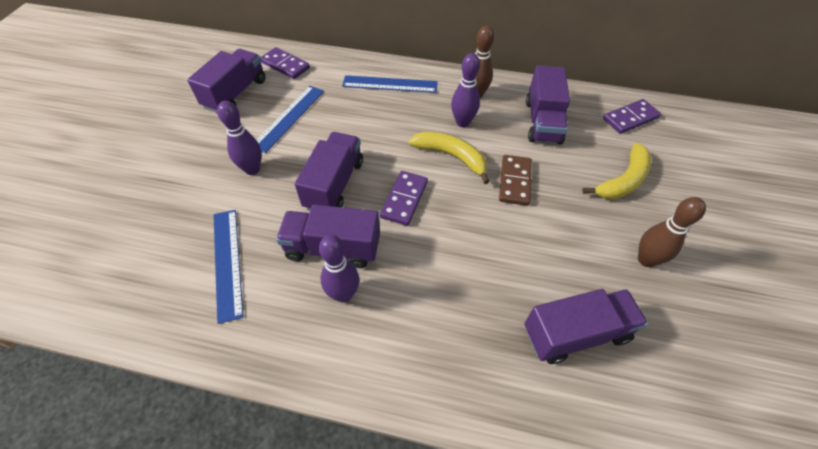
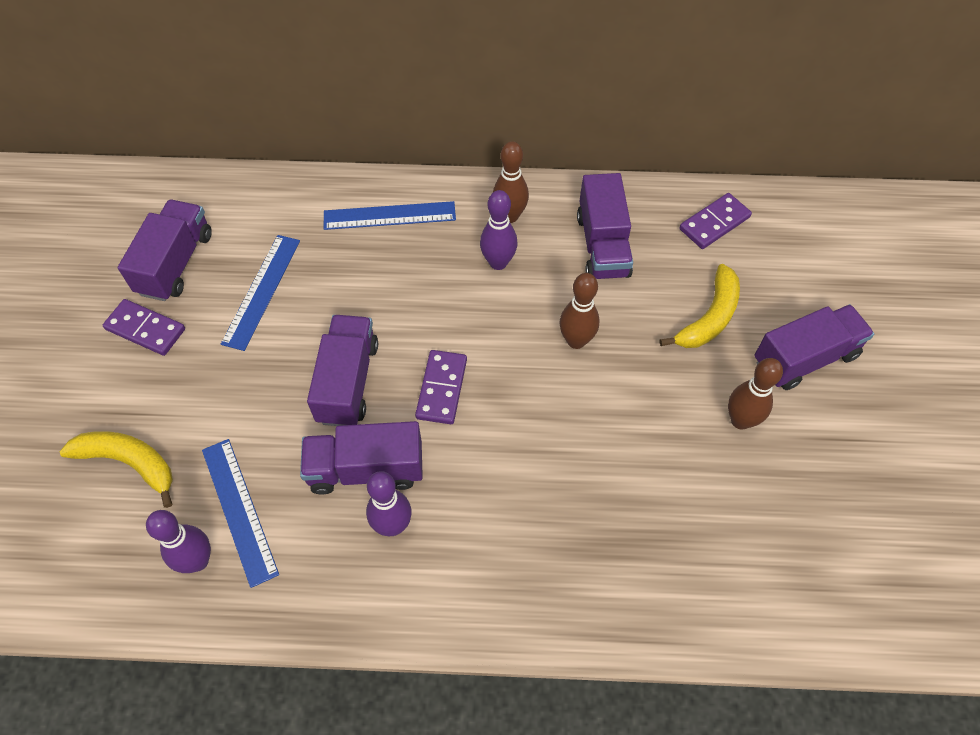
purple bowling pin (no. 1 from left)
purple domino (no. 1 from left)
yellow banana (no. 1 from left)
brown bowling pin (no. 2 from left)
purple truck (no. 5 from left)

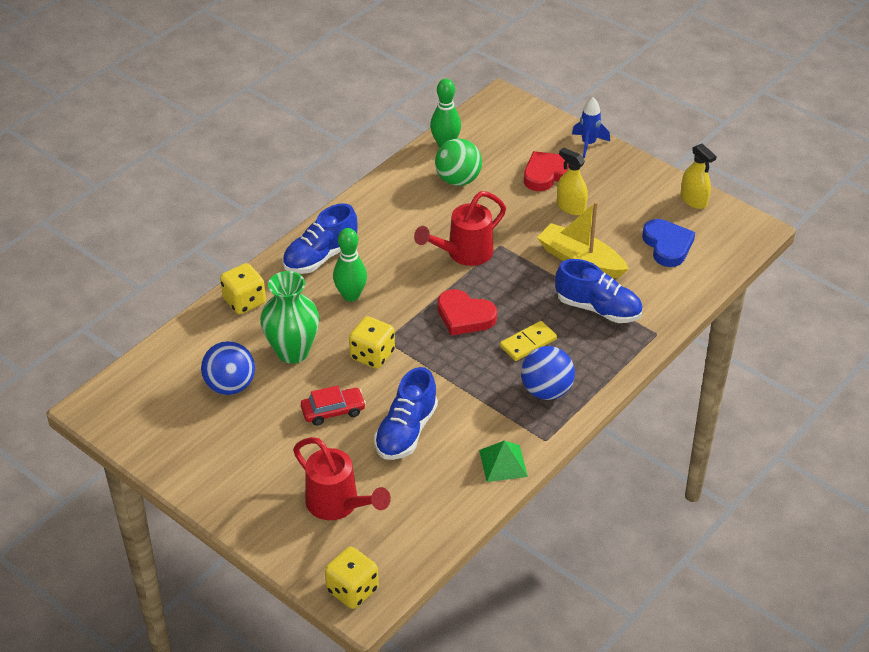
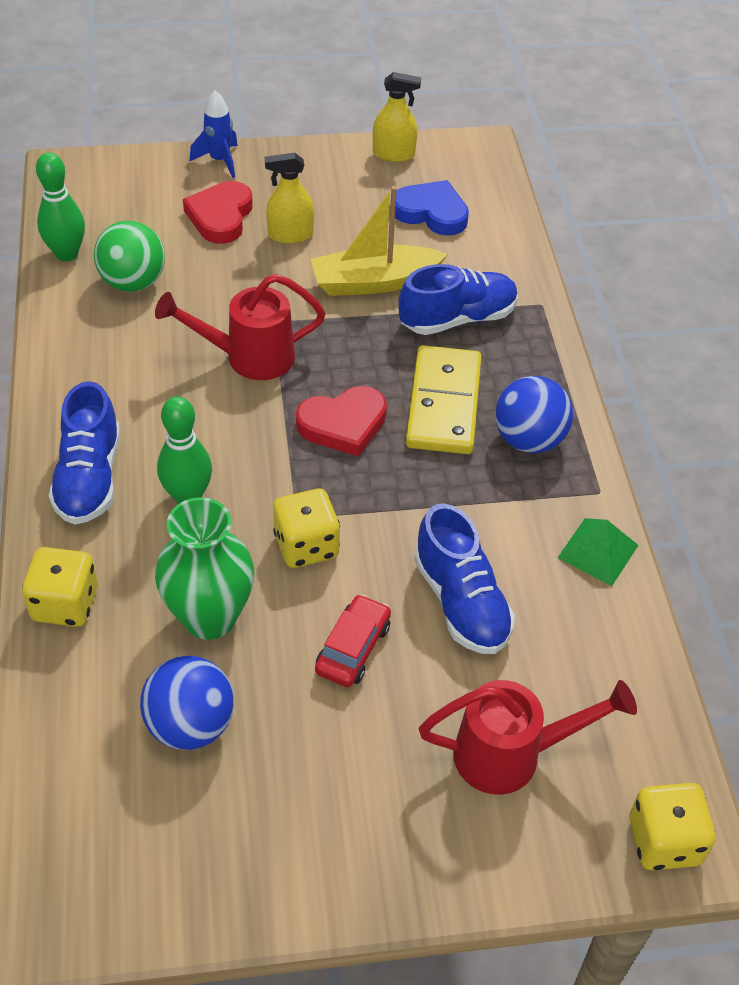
red watering can (no. 1 from left)
yellow domino

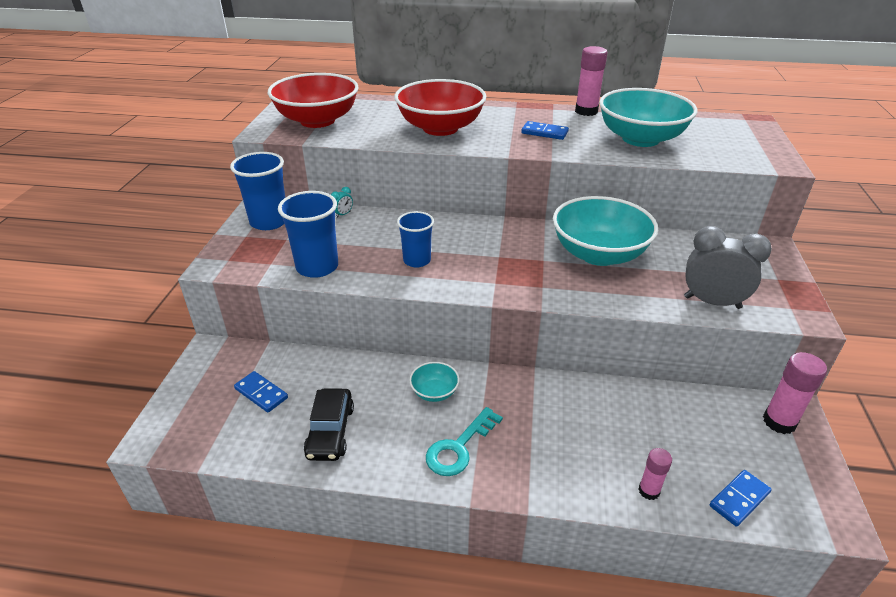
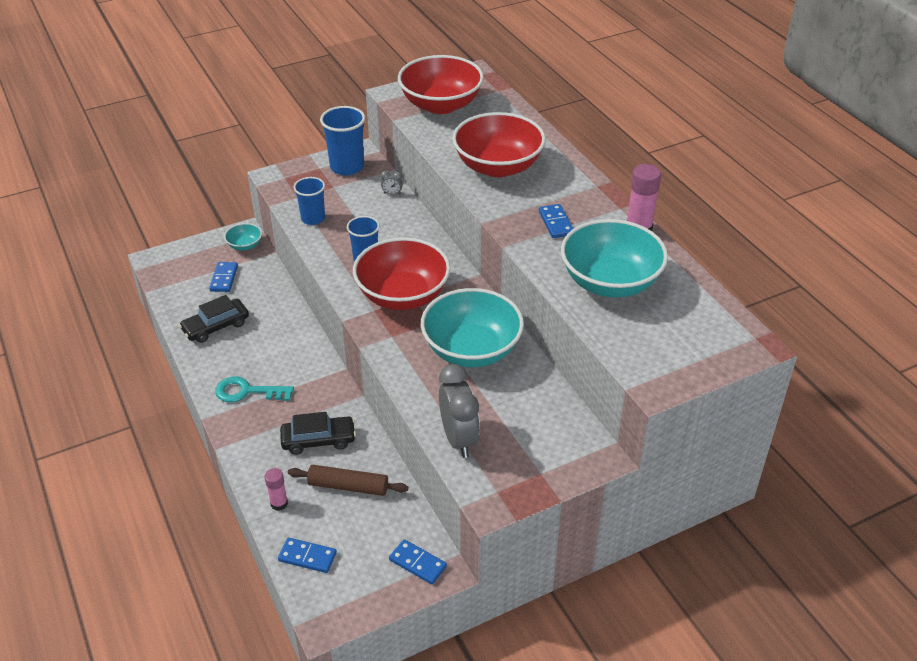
blue cup (no. 1 from left)
grey clock (no. 1 from left)
turquoise bowl (no. 1 from left)
blue domino (no. 3 from left)
black car (no. 2 from left)
brown rolling pin
red bowl (no. 1 from left)

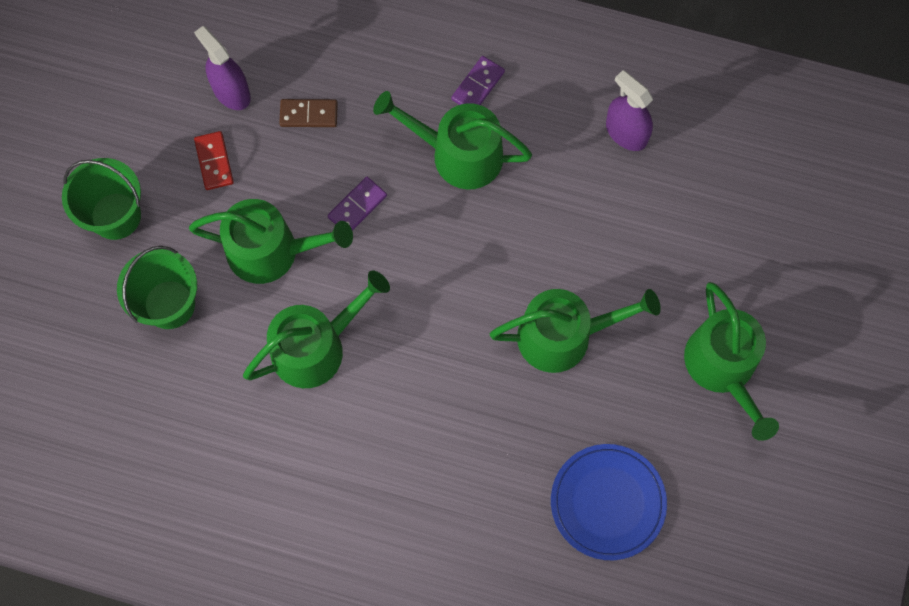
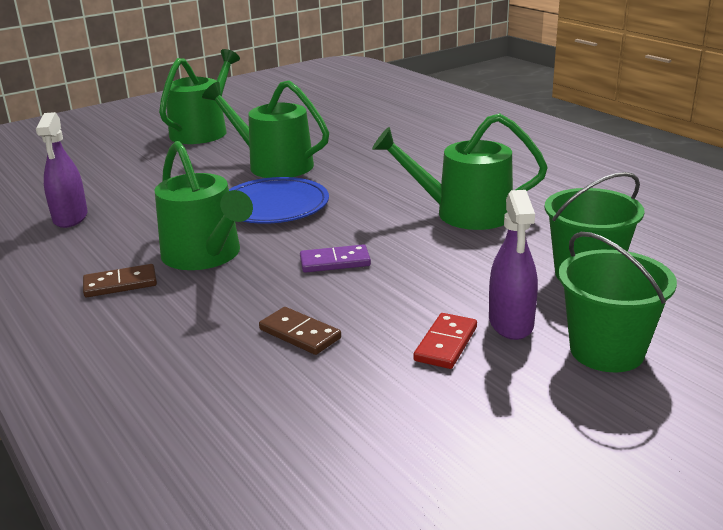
green watering can (no. 1 from left in the first image)
purple spray bottle (no. 2 from left)
brown domino (no. 1 from left)
blue plate

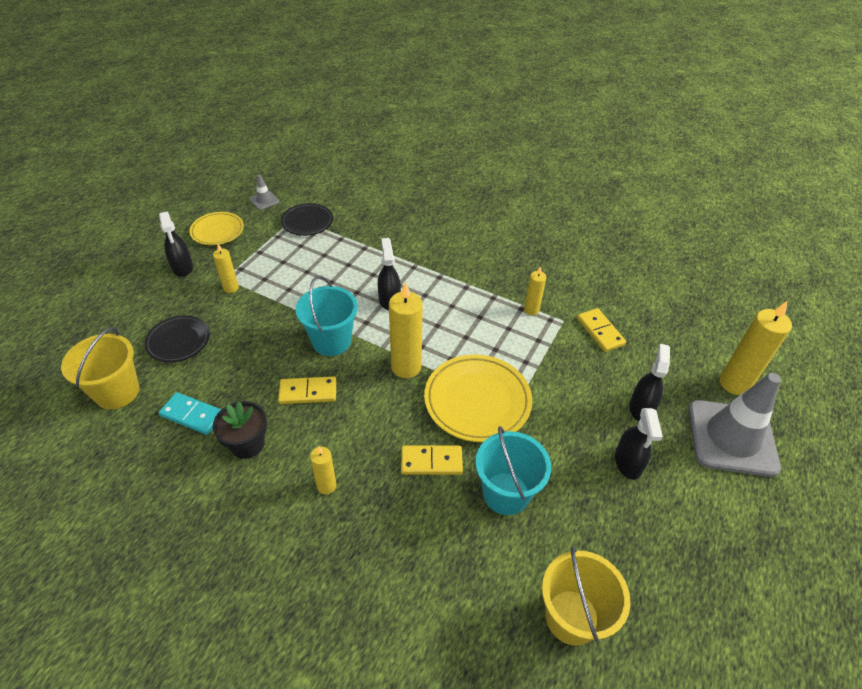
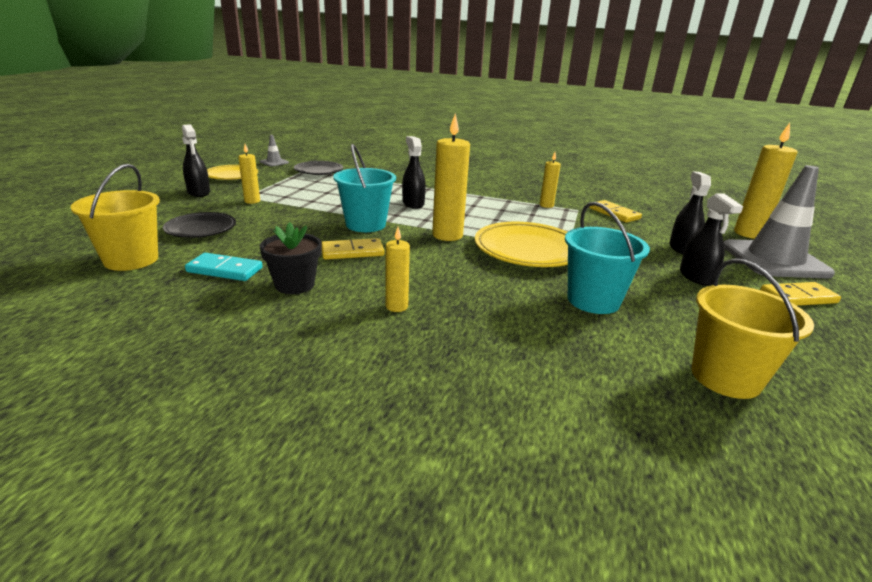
yellow domino (no. 3 from left)

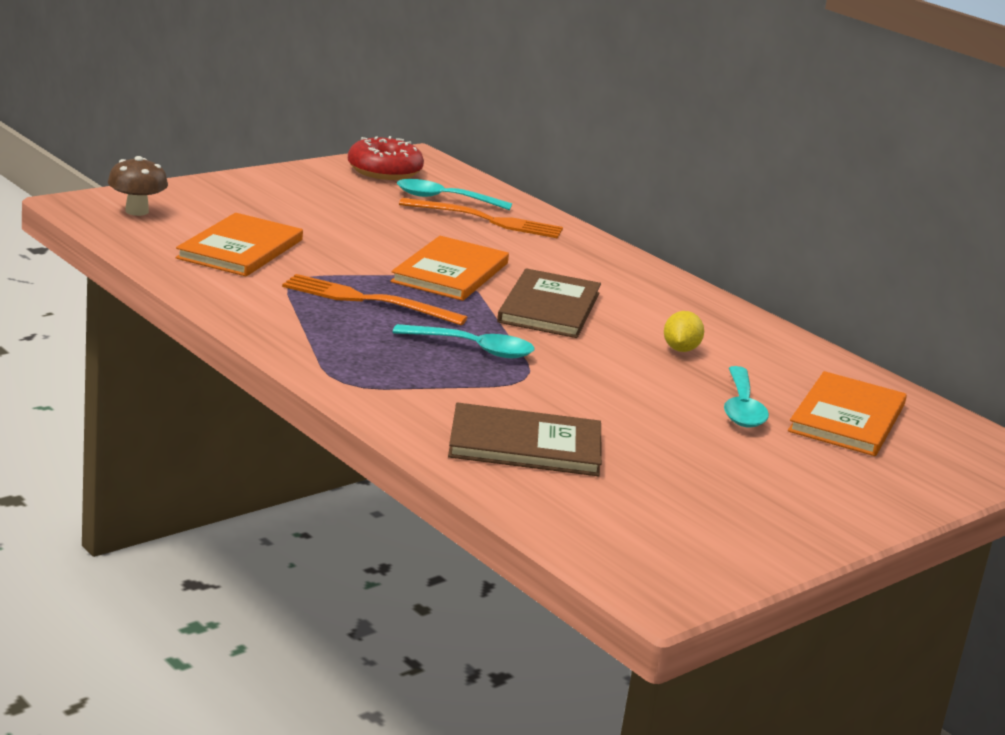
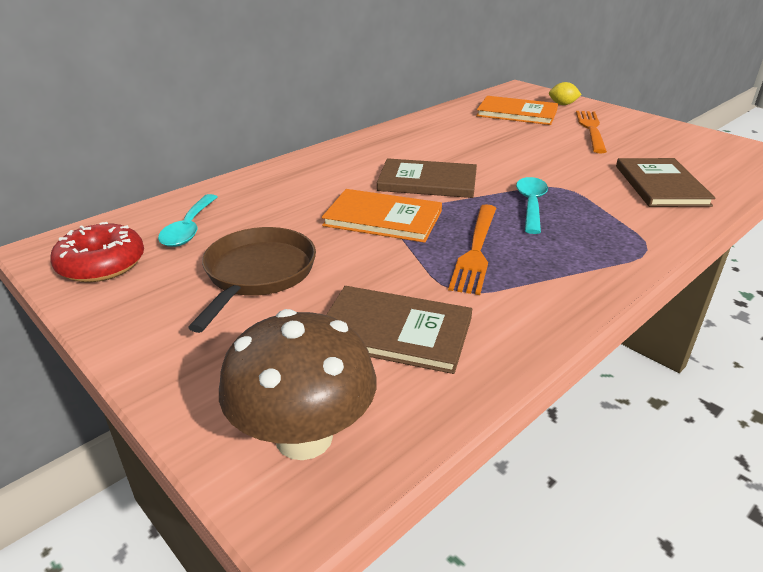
brown mushroom
brown book (no. 1 from left)
orange fork (no. 2 from left)
yellow lemon
turquoise spoon (no. 3 from left in the first image)
brown pan

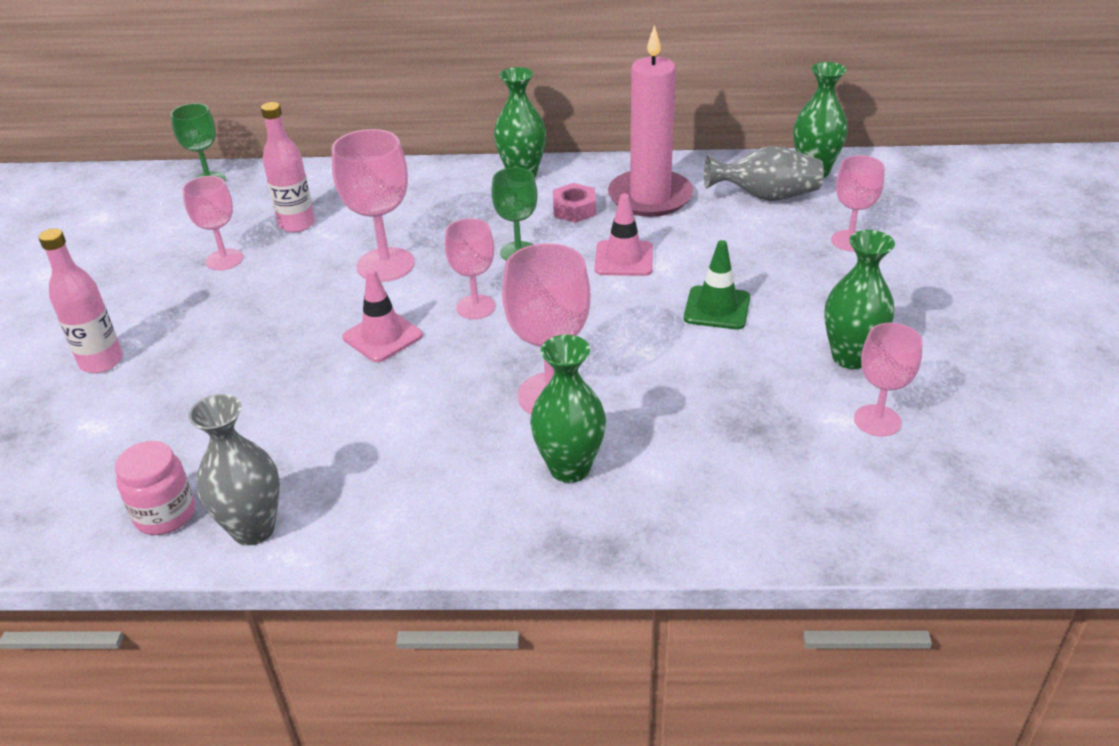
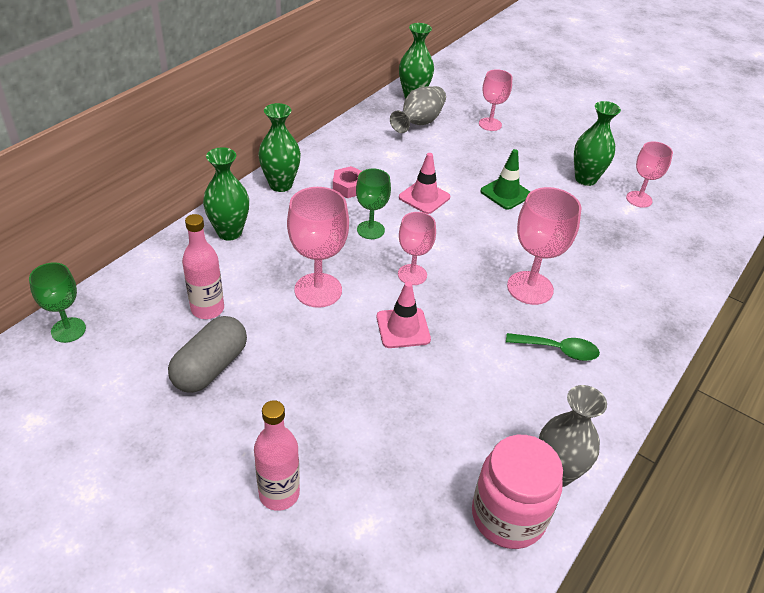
pink jar
grey capsule
green vase (no. 1 from left)
pink candle
green spoon

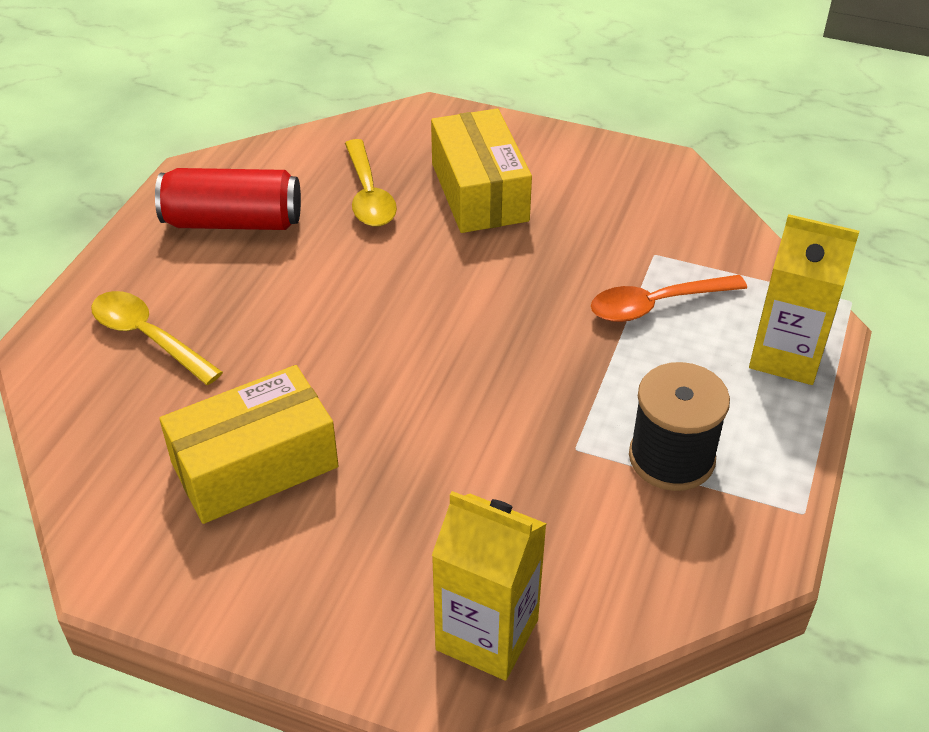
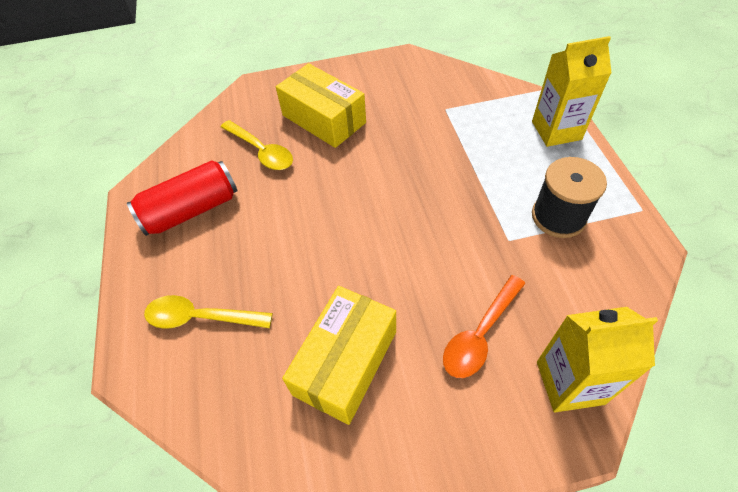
orange spoon

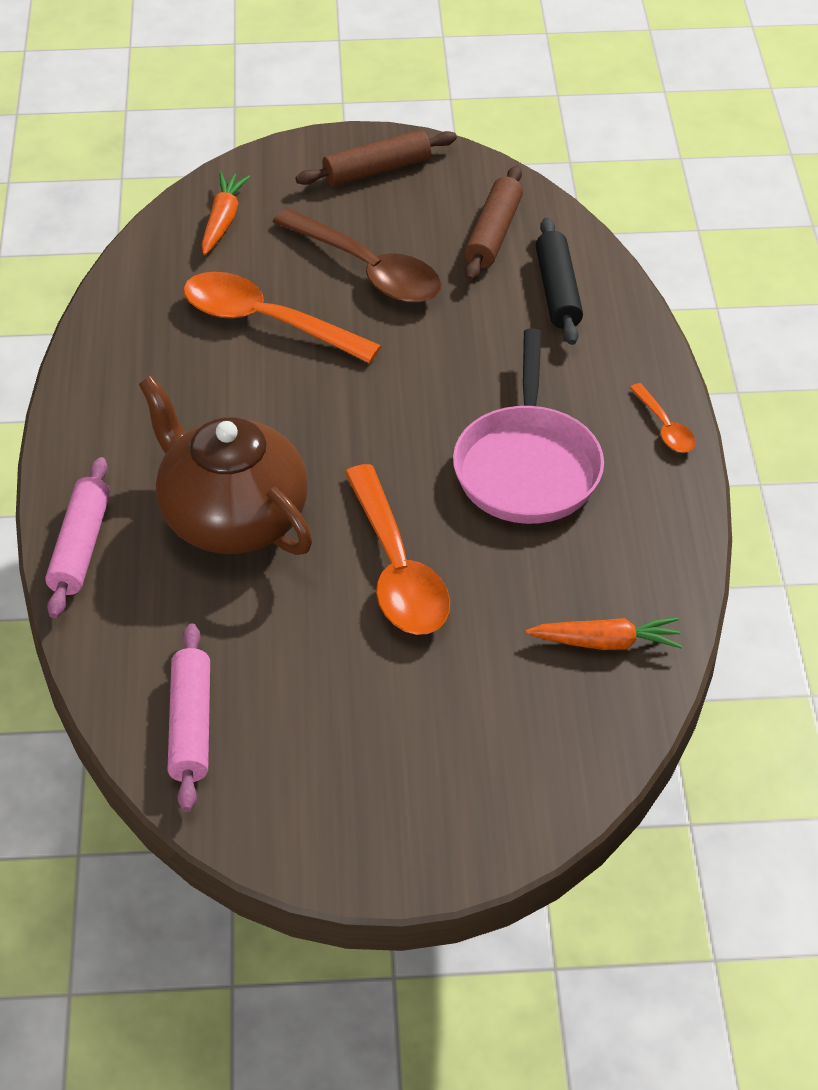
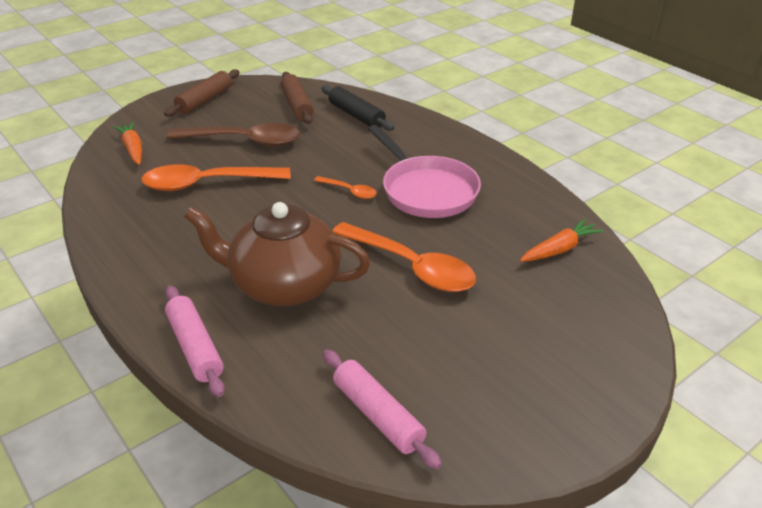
orange spoon (no. 2 from left)

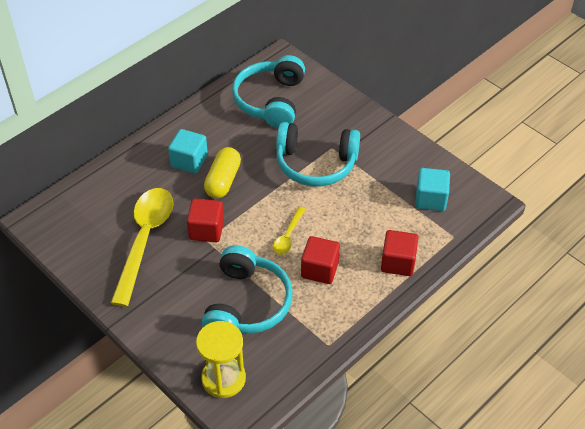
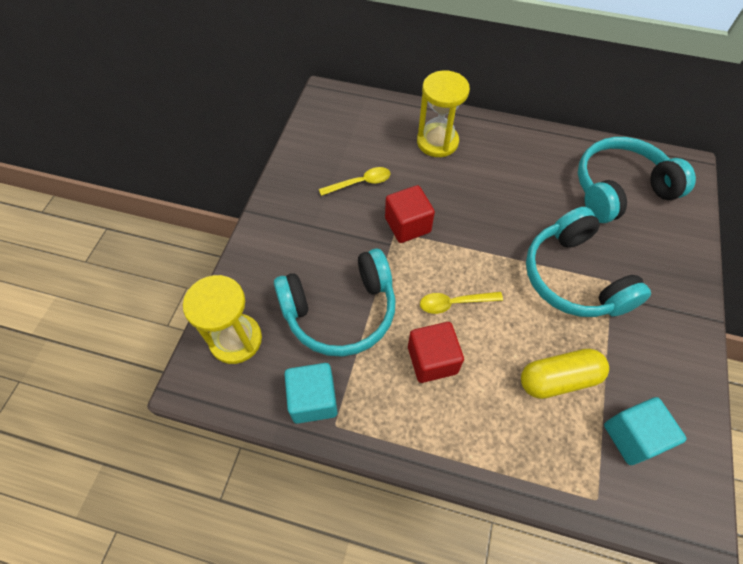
yellow spoon (no. 1 from left)
turquoise cube (no. 1 from left)
yellow capsule
red cube (no. 3 from left in the first image)
yellow hourglass (no. 2 from left)

